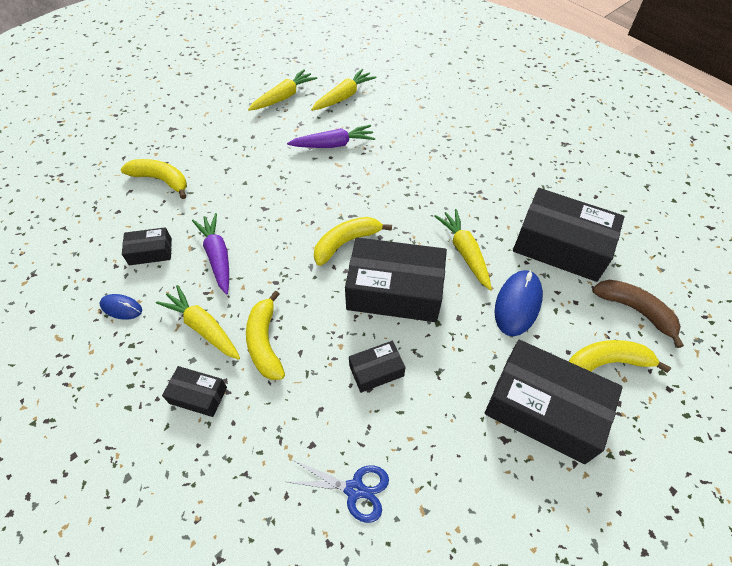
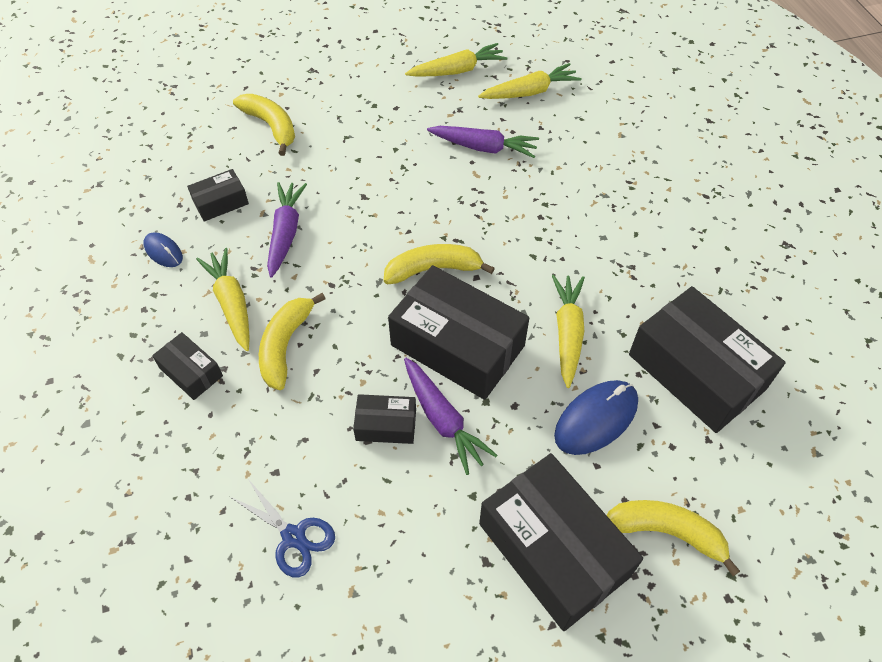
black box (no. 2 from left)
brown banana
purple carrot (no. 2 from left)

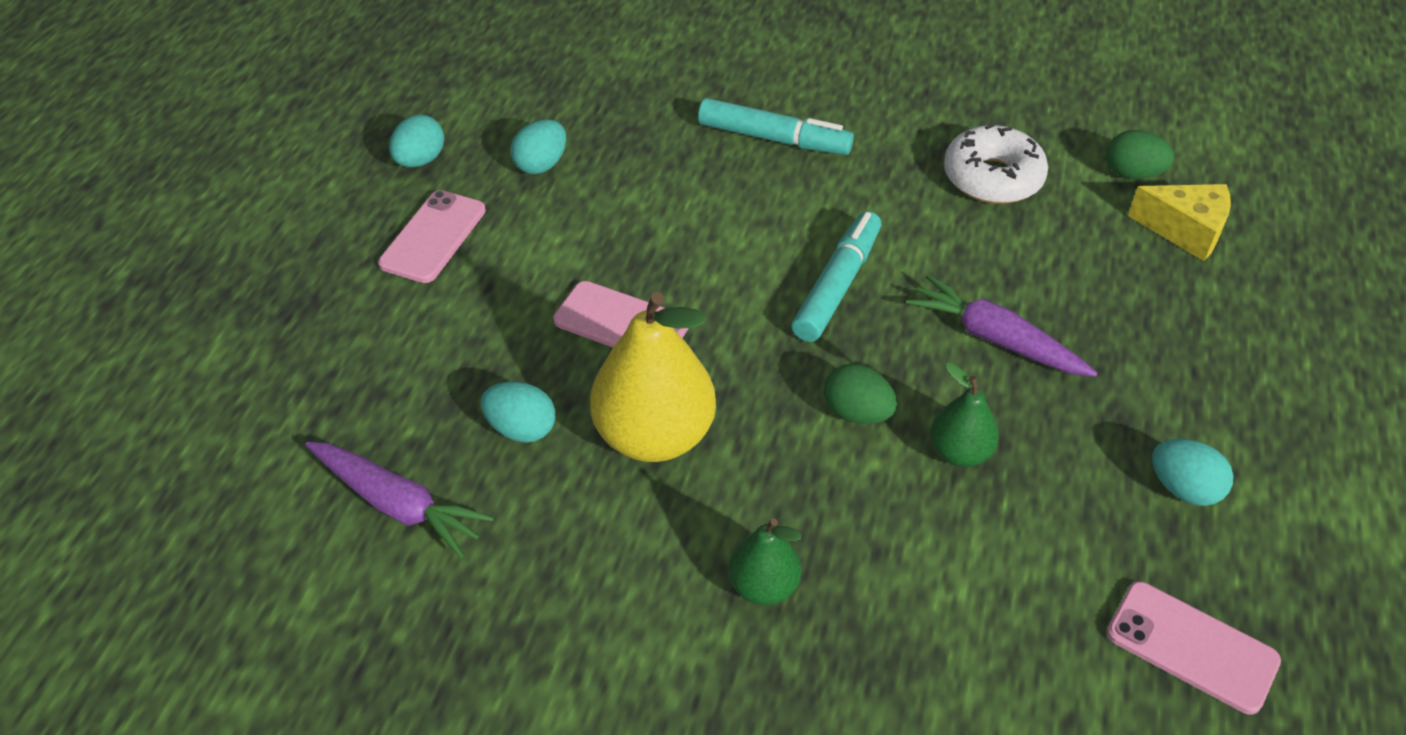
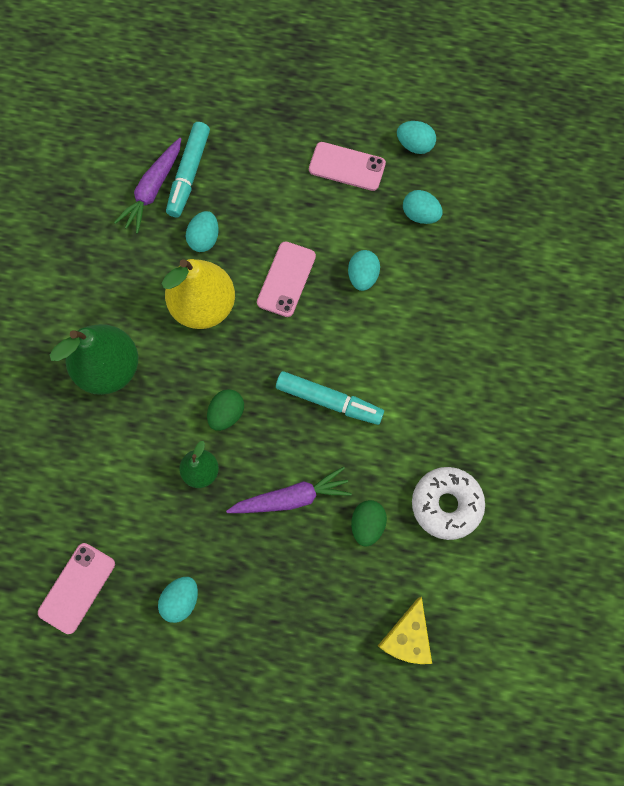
turquoise marker (no. 1 from left)
green pear (no. 1 from left)
purple carrot (no. 2 from left)
green egg (no. 2 from left)
turquoise egg (no. 3 from left)

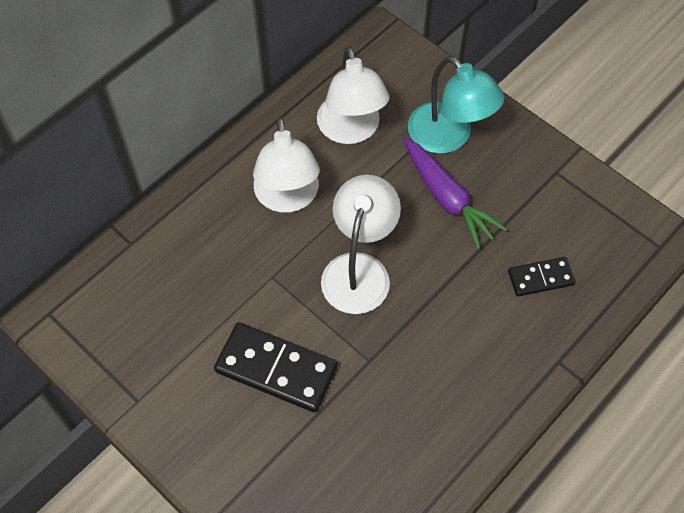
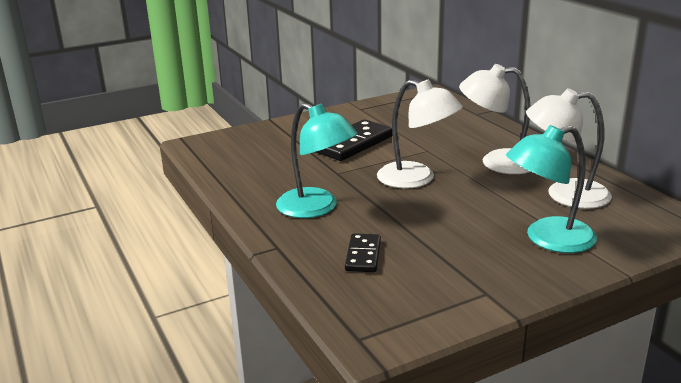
purple carrot
turquoise lamp (no. 1 from left)

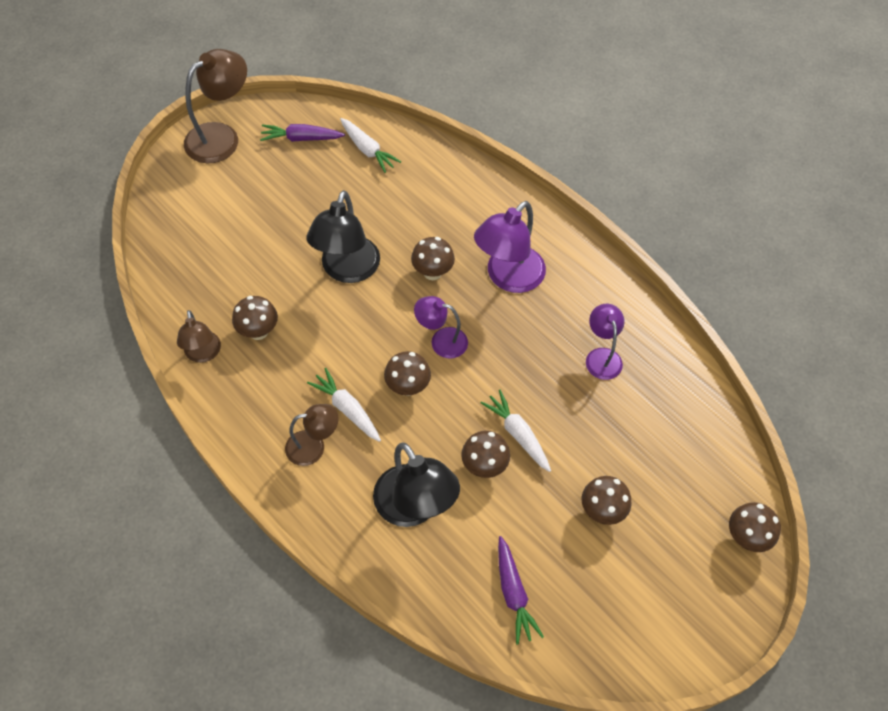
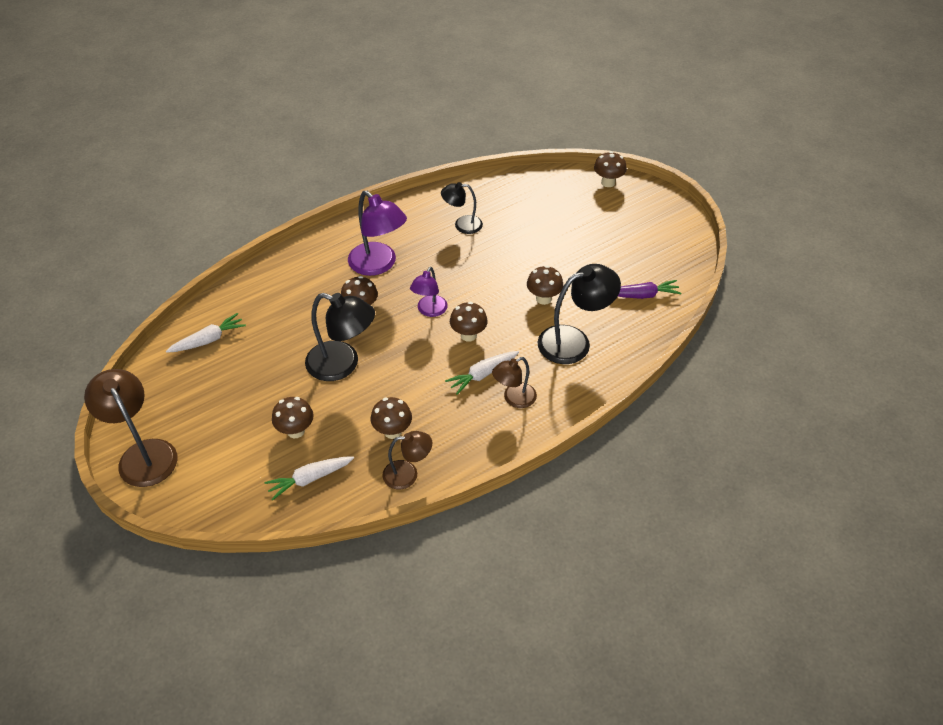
purple carrot (no. 1 from left in the first image)
brown lamp (no. 3 from left)
white carrot (no. 2 from left)
brown mushroom (no. 1 from left)
black lamp (no. 2 from left)

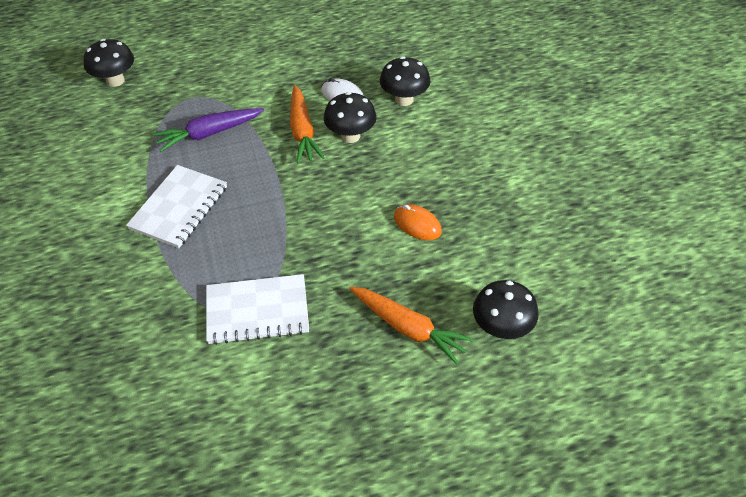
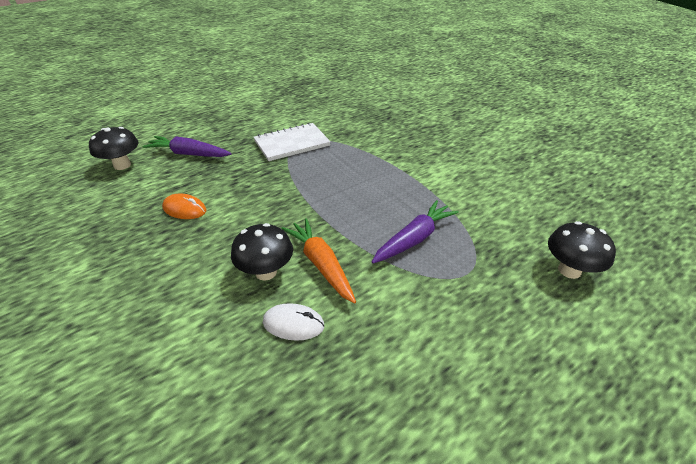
white notebook (no. 1 from left in the first image)
purple carrot (no. 1 from left)
black mushroom (no. 3 from left in the first image)

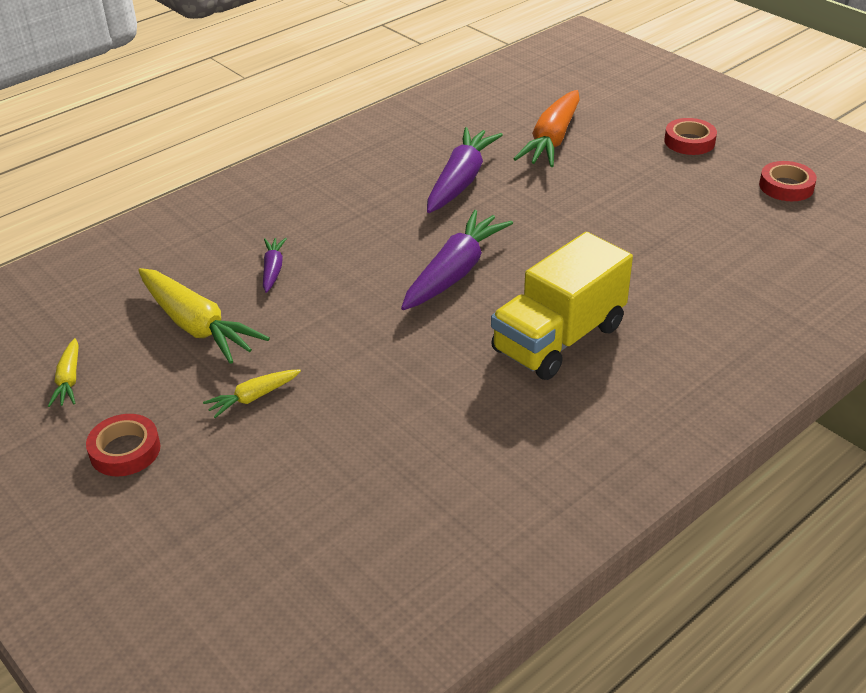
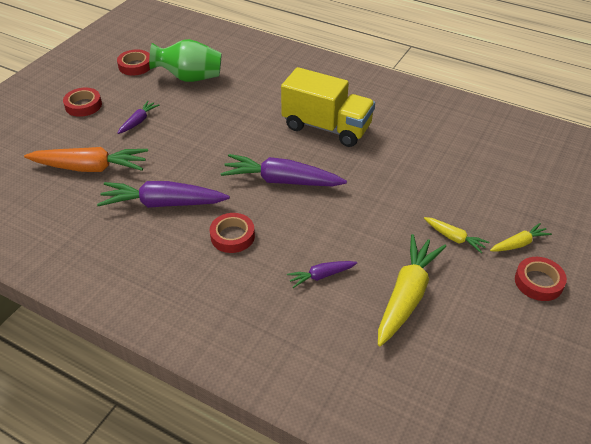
yellow carrot (no. 3 from left)
purple carrot (no. 1 from left)
green vase
red tape (no. 3 from left)

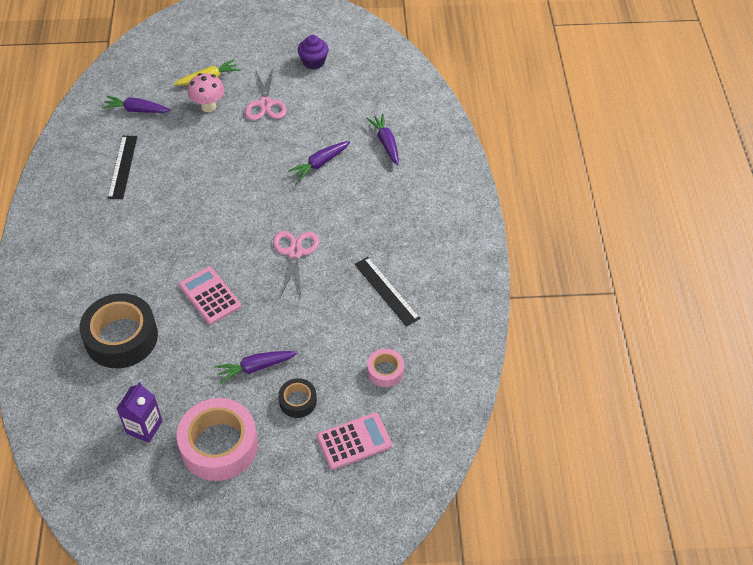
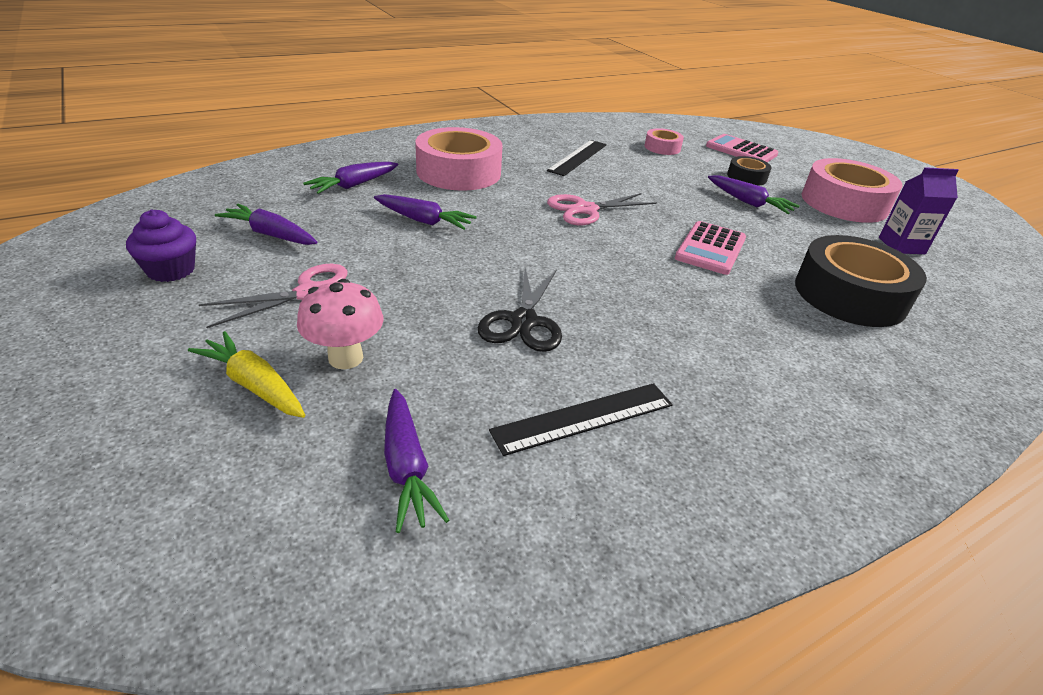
purple carrot (no. 1 from left)
pink tape (no. 1 from left)
black scissors

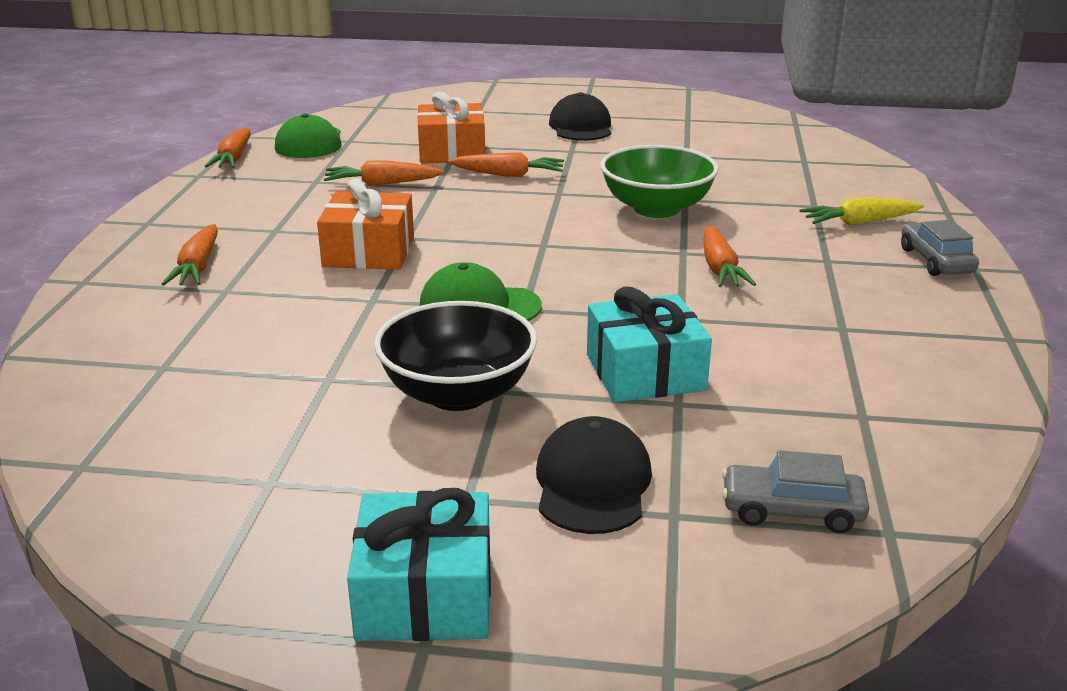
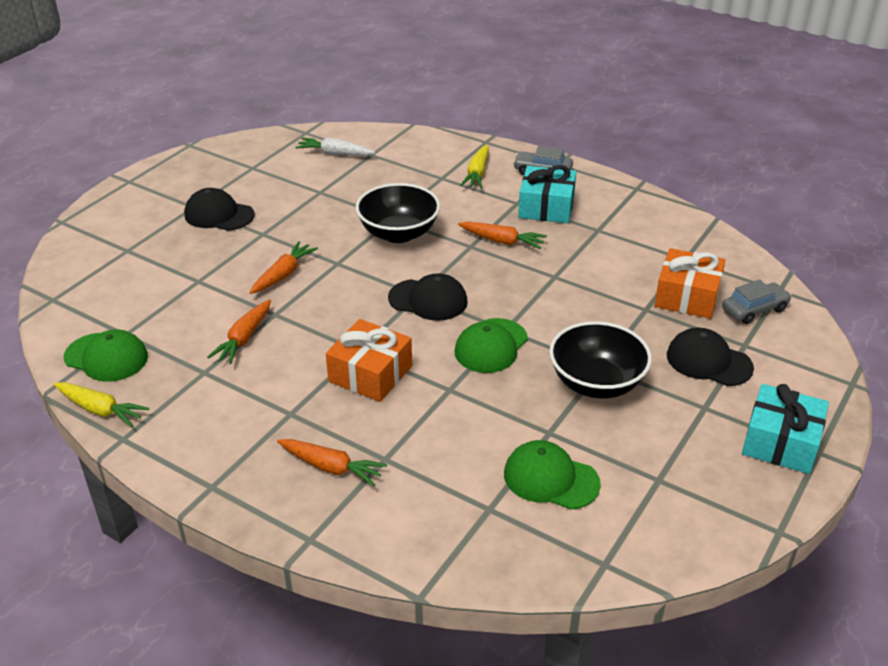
yellow carrot (no. 1 from left)
orange gift (no. 2 from left)
turquoise gift (no. 1 from left)
black bowl (no. 1 from left)
grey car (no. 2 from left)
white carrot
black cap (no. 2 from left)
green cap (no. 3 from left)

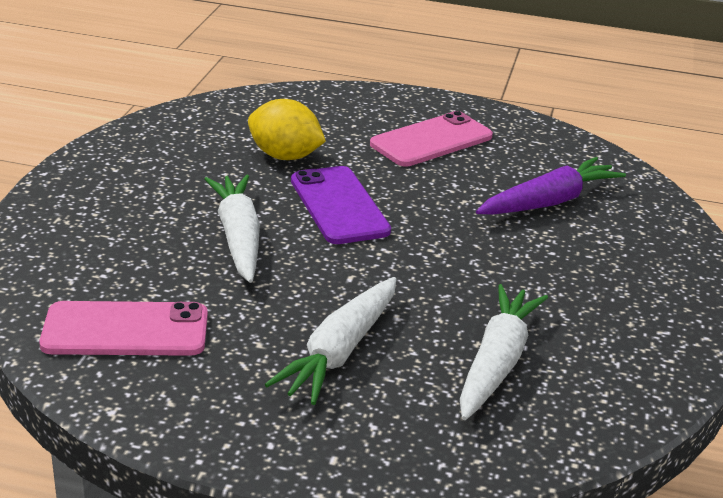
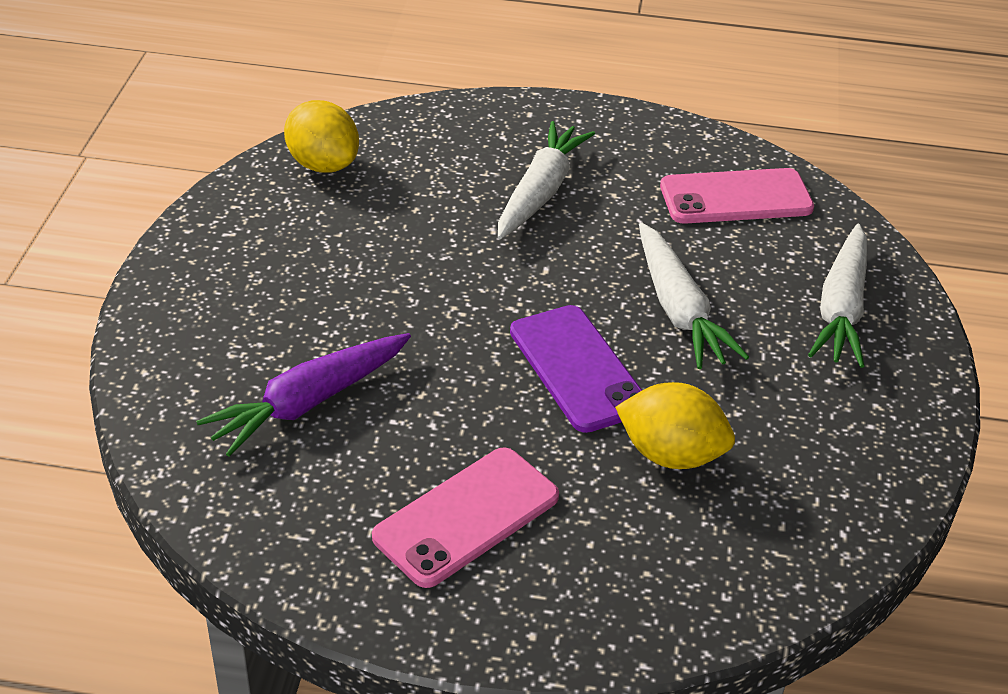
white carrot (no. 3 from left)
yellow lemon (no. 1 from left)

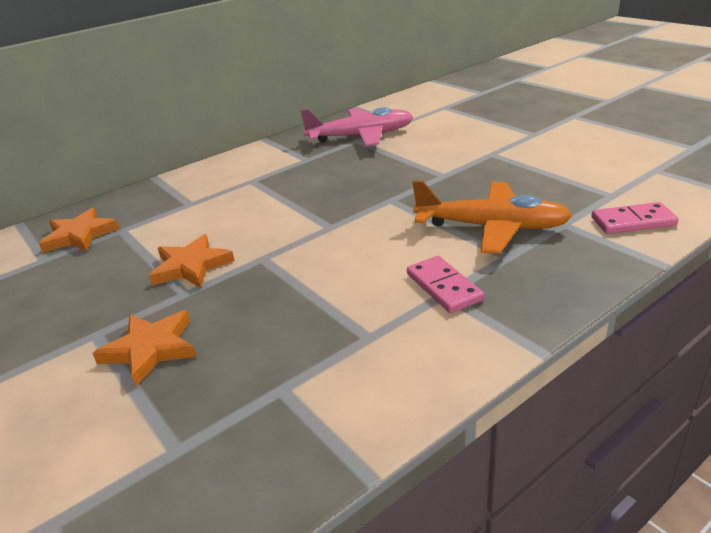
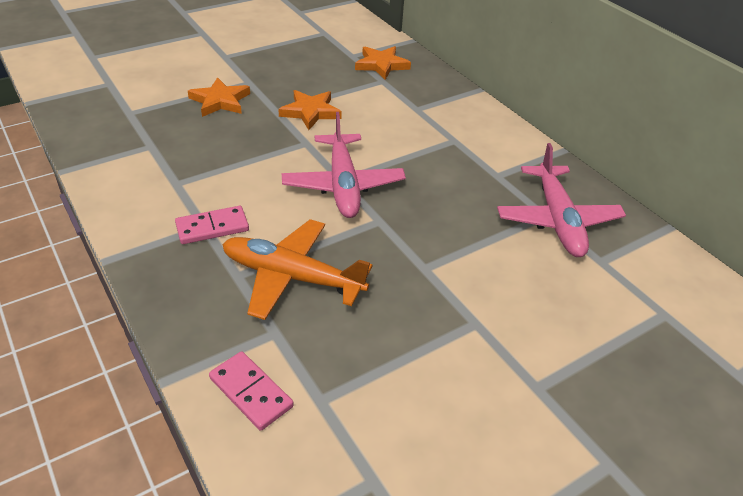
orange plane
pink domino (no. 2 from left)
pink plane (no. 1 from left)

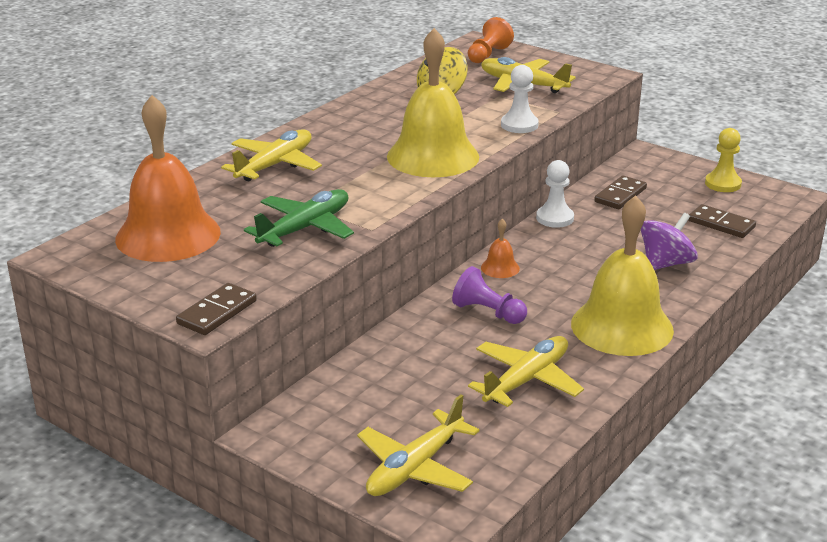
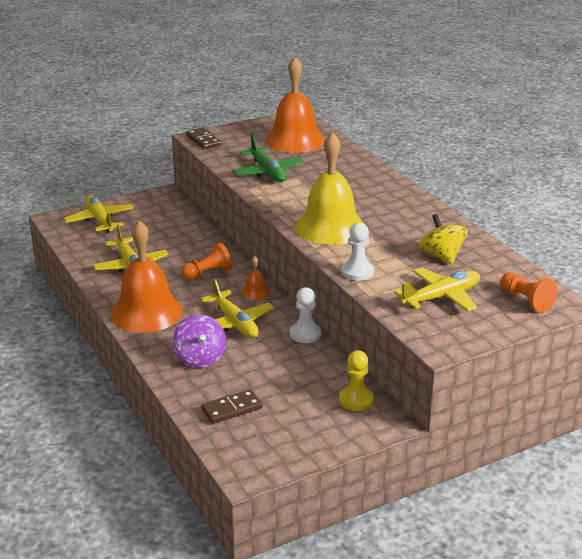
yellow plane (no. 3 from left)
orange pawn (no. 1 from left)
orange bell (no. 1 from left)
brown domino (no. 2 from left in the first image)
yellow pawn

